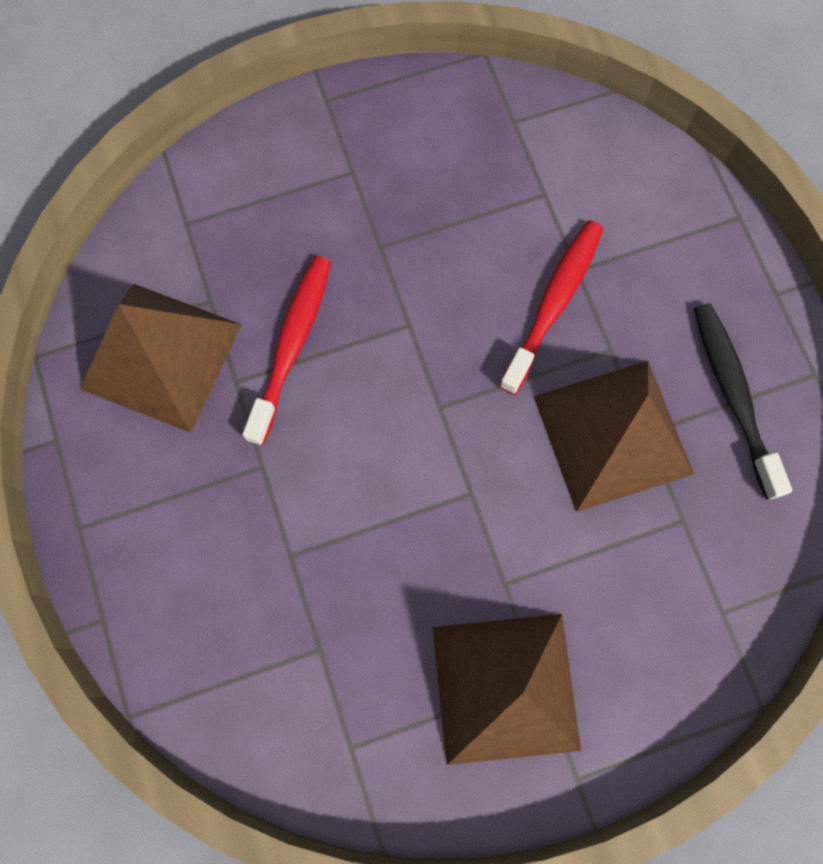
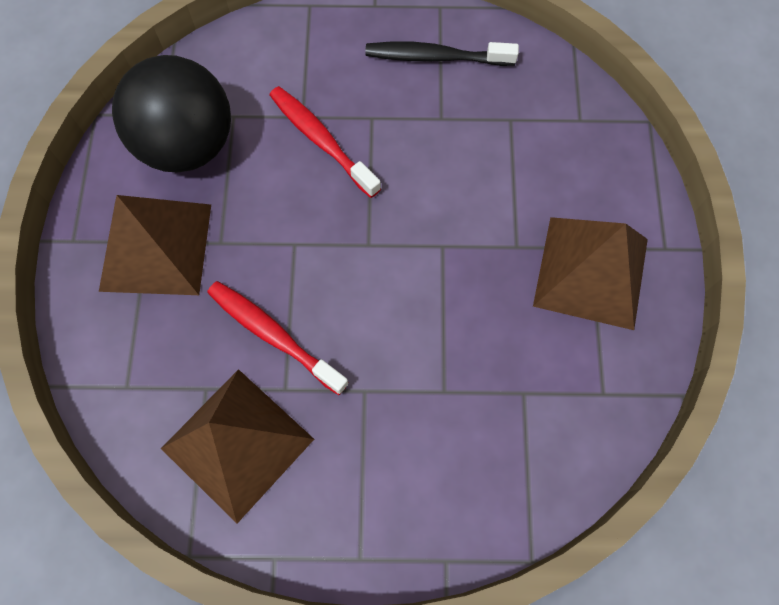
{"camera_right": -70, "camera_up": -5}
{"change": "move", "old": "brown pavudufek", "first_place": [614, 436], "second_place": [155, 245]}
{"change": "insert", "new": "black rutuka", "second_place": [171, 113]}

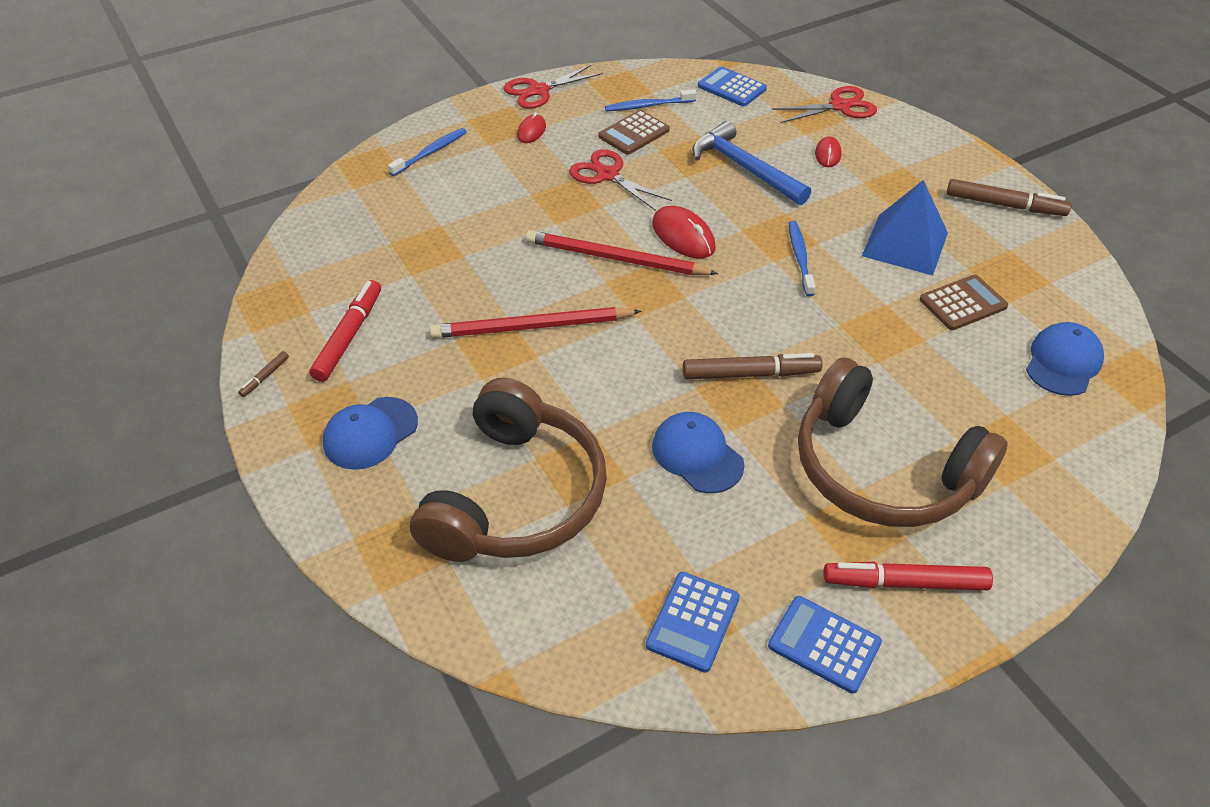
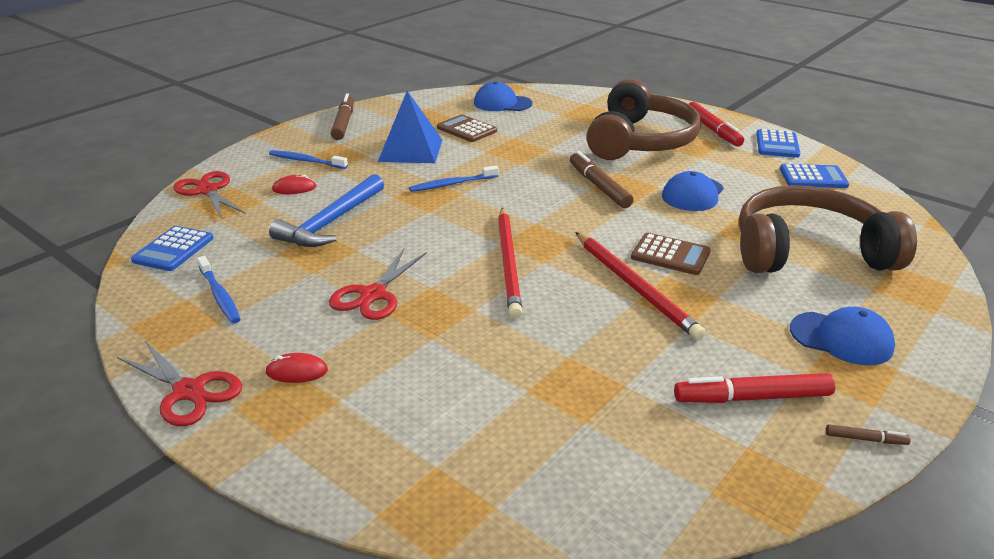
{"camera_right": -110, "camera_up": -15}
{"change": "move", "old": "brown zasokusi", "first_place": [634, 132], "second_place": [671, 254]}
{"change": "move", "old": "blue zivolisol", "first_place": [427, 152], "second_place": [308, 159]}
{"change": "delete", "old": "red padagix", "first_place": [684, 232]}

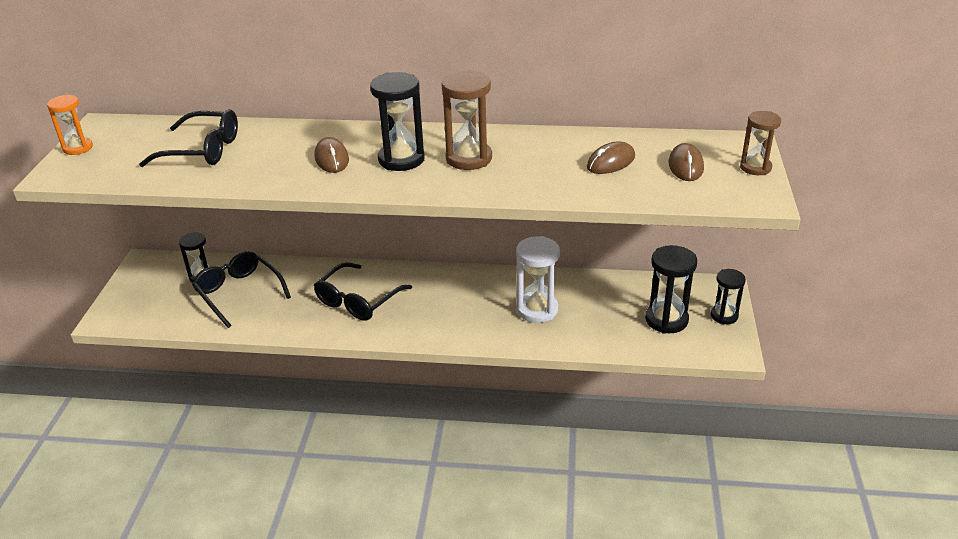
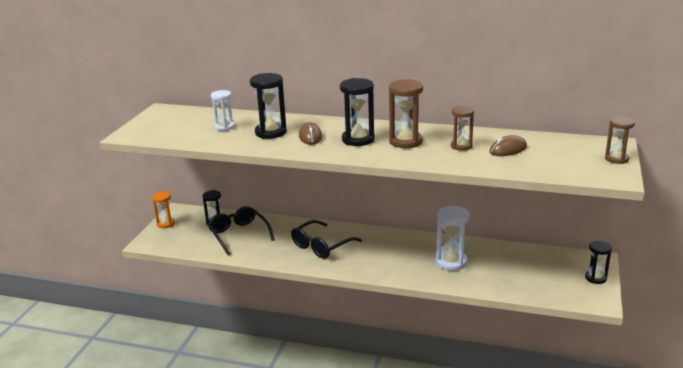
{"camera_right": 10, "camera_up": -10}
{"change": "move", "old": "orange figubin", "first_place": [70, 124], "second_place": [163, 209]}
{"change": "replace", "old": "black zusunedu", "new": "white figubin", "first_place": [188, 138], "second_place": [223, 110]}
{"change": "delete", "old": "brown padagix", "first_place": [686, 162]}
{"change": "move", "old": "black figubin", "first_place": [671, 289], "second_place": [268, 106]}
{"change": "insert", "new": "brown figubin", "second_place": [462, 128]}

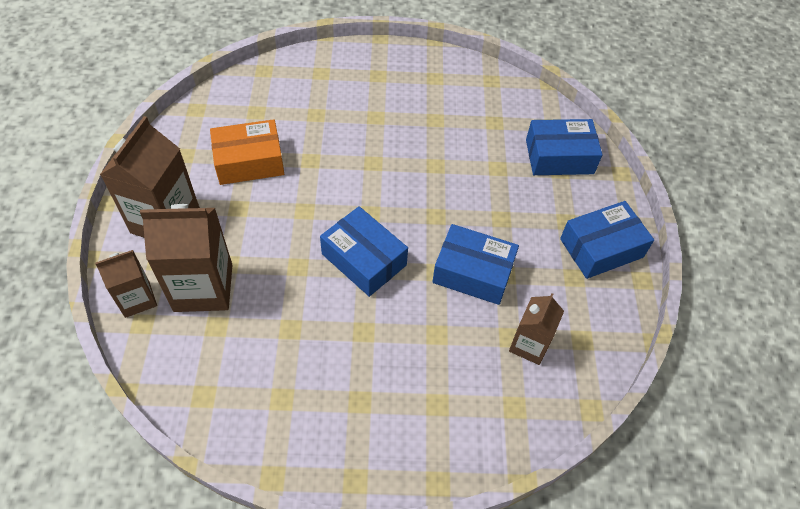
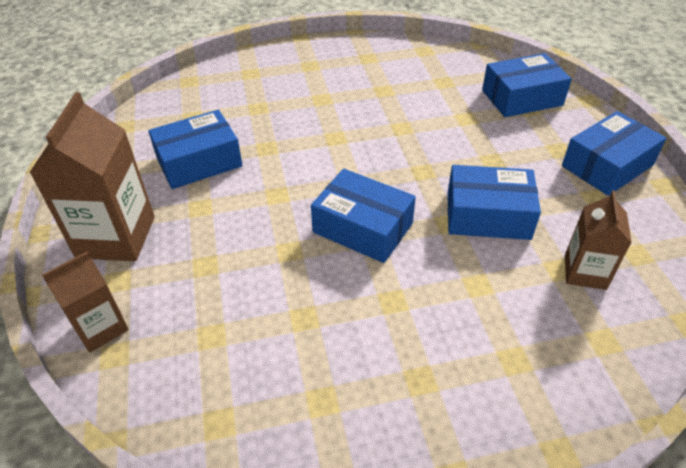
{"camera_right": -10, "camera_up": -10}
{"change": "recolor", "old": "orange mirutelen", "new": "blue mirutelen", "first_place": [247, 152], "second_place": [195, 149]}
{"change": "delete", "old": "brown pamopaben", "first_place": [186, 258]}

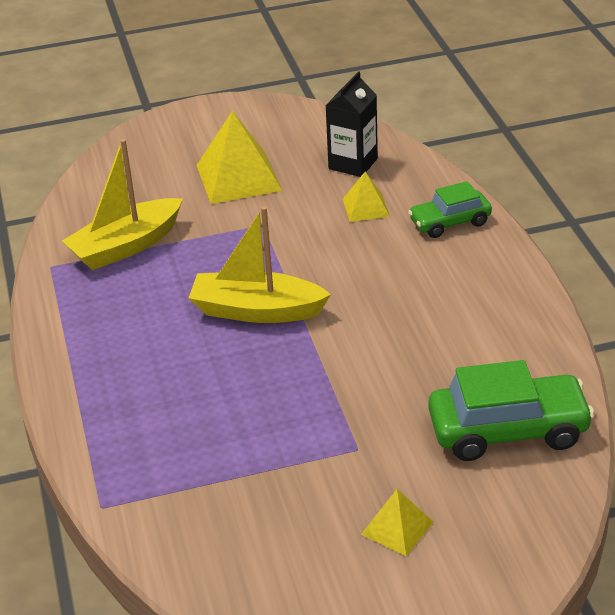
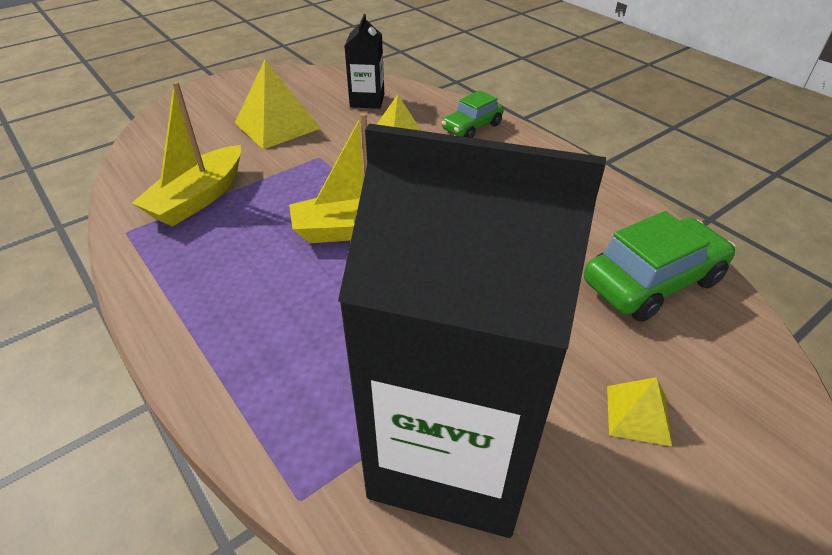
{"camera_right": -25, "camera_up": 5}
{"change": "insert", "new": "black pamopaben", "second_place": [472, 330]}

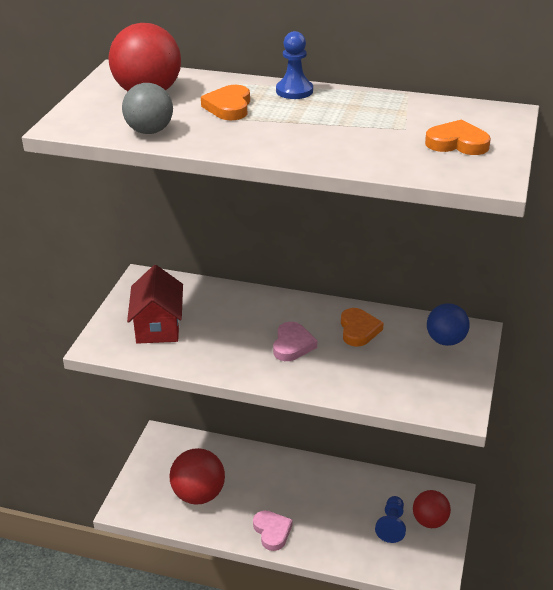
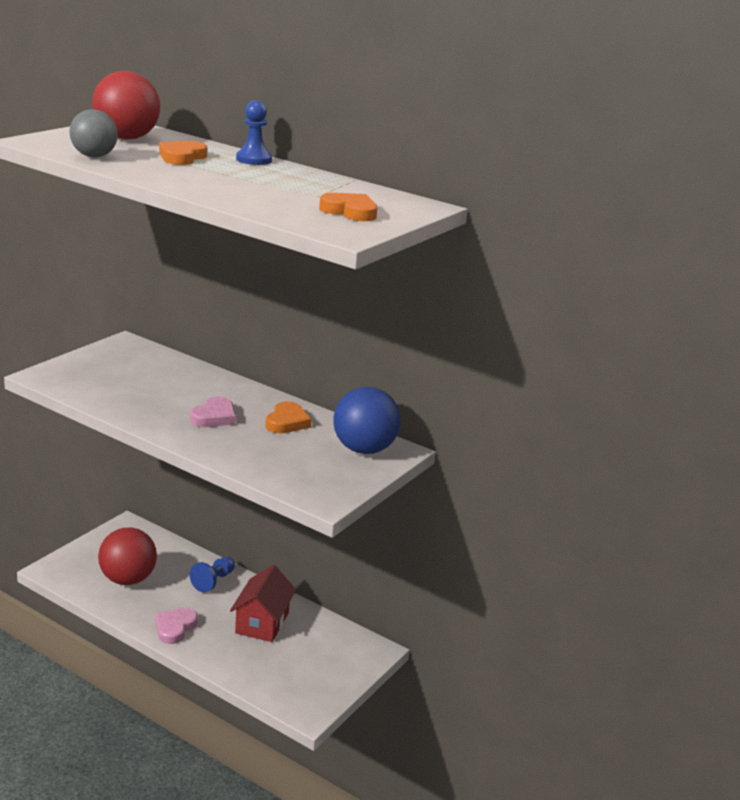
{"camera_right": 15, "camera_up": -10}
{"change": "move", "old": "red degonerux", "first_place": [155, 304], "second_place": [263, 603]}
{"change": "resize", "old": "blue rutuka", "first_place": [448, 324], "second_place": [367, 420], "factor": 1.52}
{"change": "delete", "old": "red rutuka", "first_place": [432, 509]}
{"change": "move", "old": "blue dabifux", "first_place": [390, 519], "second_place": [212, 574]}
{"change": "rotate", "old": "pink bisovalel", "first_place": [273, 530], "second_place": [176, 626], "degrees": -150}

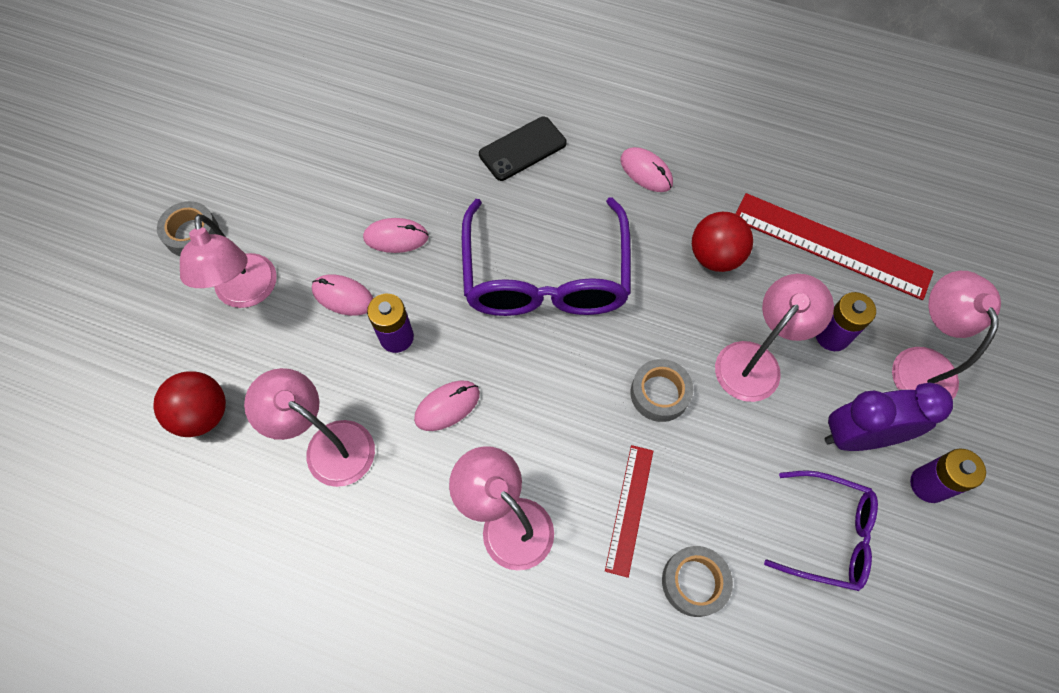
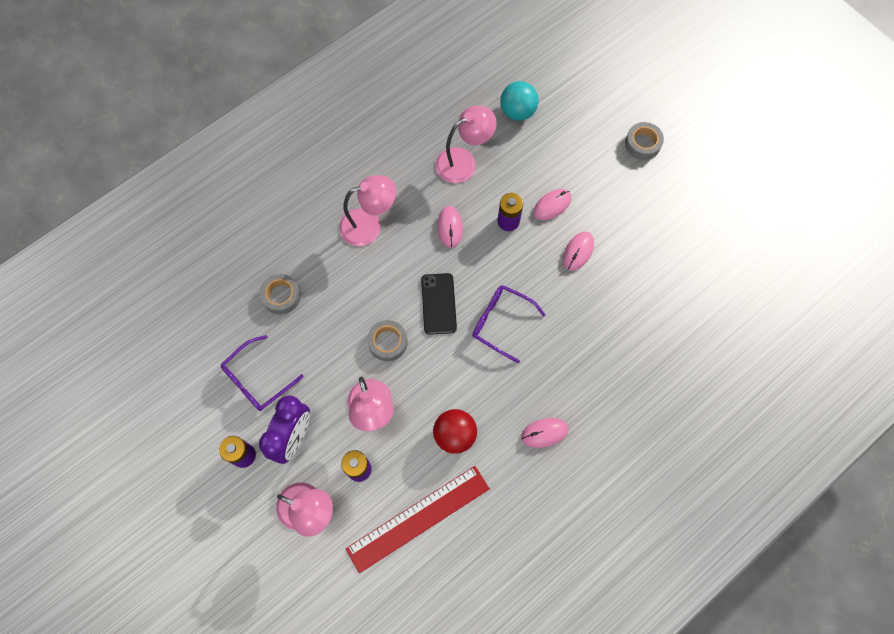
{"camera_right": 120, "camera_up": 5}
{"change": "move", "old": "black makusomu", "first_place": [523, 149], "second_place": [439, 304]}
{"change": "resize", "old": "purple zusunedu", "first_place": [546, 256], "second_place": [509, 324], "factor": 0.56}
{"change": "delete", "old": "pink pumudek", "first_place": [228, 261]}
{"change": "recolor", "old": "red rutuka", "new": "turquoise rutuka", "first_place": [189, 404], "second_place": [519, 101]}
{"change": "delete", "old": "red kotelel", "first_place": [629, 511]}

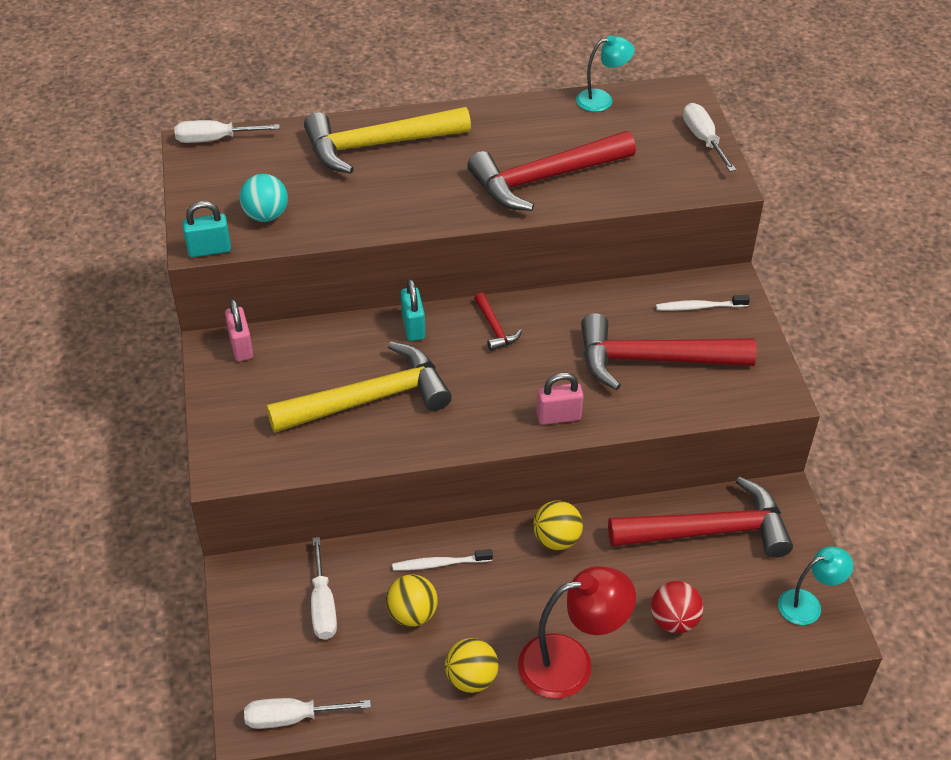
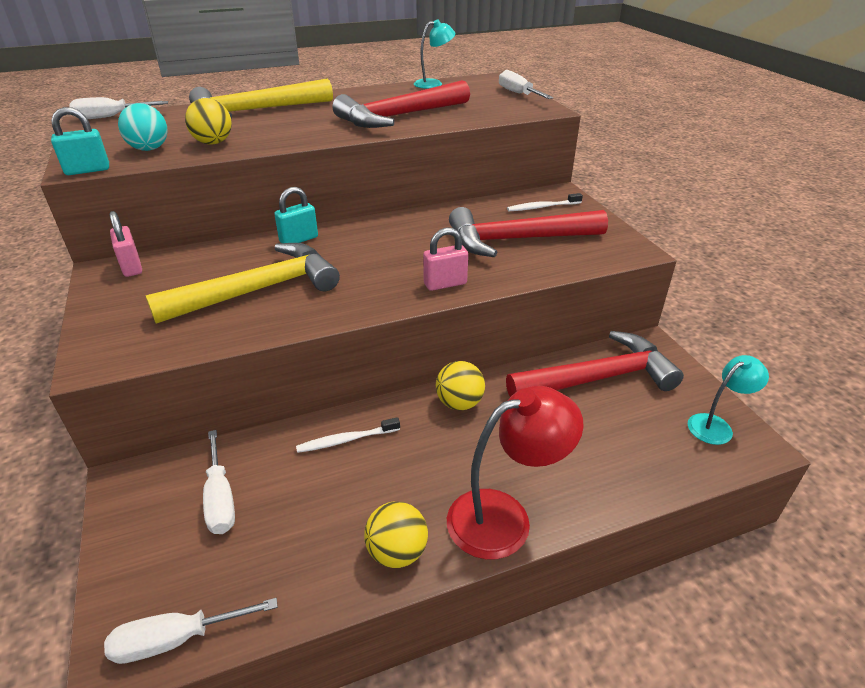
{"camera_right": -10, "camera_up": -10}
{"change": "rotate", "old": "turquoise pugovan", "first_place": [413, 310], "second_place": [296, 215], "degrees": 75}
{"change": "delete", "old": "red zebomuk", "first_place": [498, 322]}
{"change": "move", "old": "yellow rutuka", "first_place": [412, 600], "second_place": [208, 121]}
{"change": "delete", "old": "red rutuka", "first_place": [677, 607]}

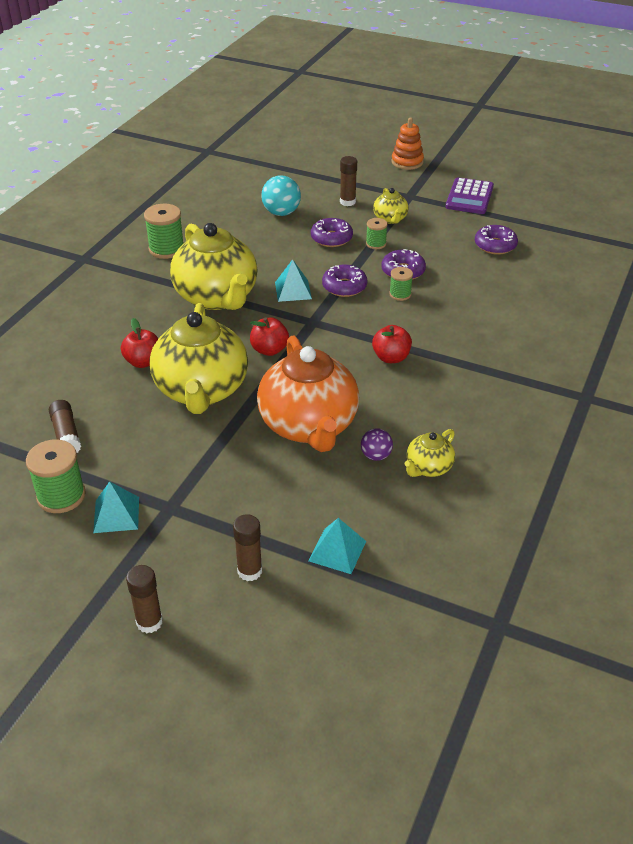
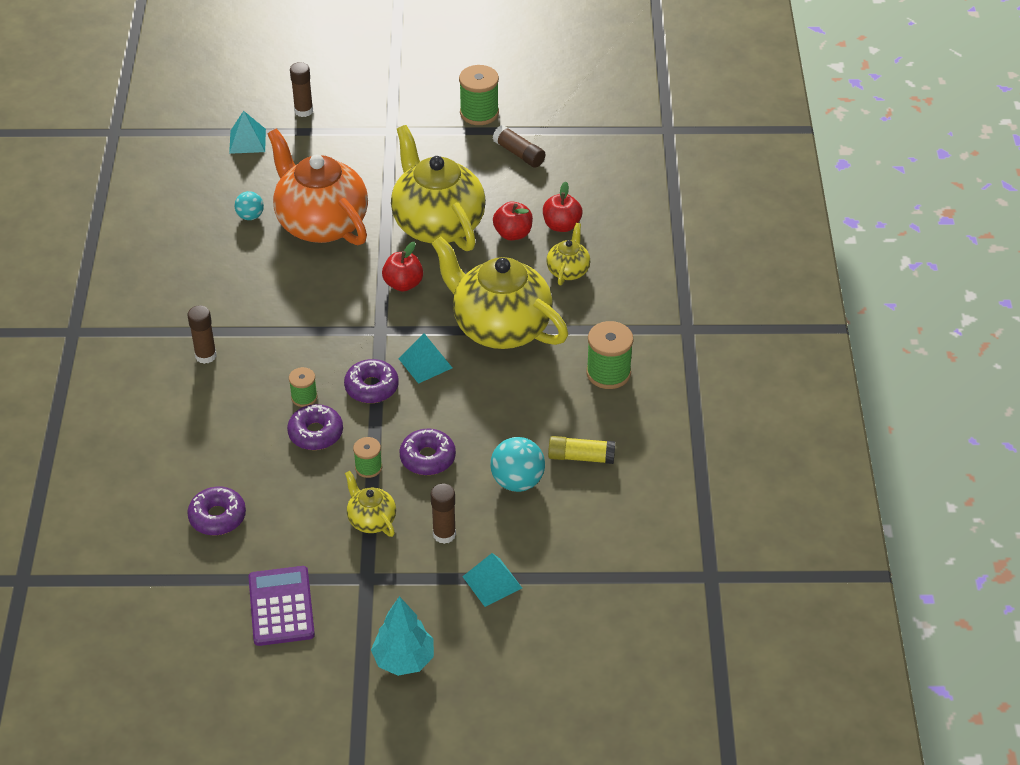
{"camera_right": 155, "camera_up": 5}
{"change": "replace", "old": "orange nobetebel", "new": "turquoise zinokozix", "first_place": [408, 144], "second_place": [402, 636]}
{"change": "move", "old": "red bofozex", "first_place": [392, 344], "second_place": [562, 206]}
{"change": "recolor", "old": "purple rutuka", "new": "turquoise rutuka", "first_place": [377, 444], "second_place": [249, 205]}
{"change": "move", "old": "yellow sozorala", "first_place": [430, 453], "second_place": [568, 254]}
{"change": "move", "old": "turquoise pavudufek", "first_place": [116, 507], "second_place": [492, 580]}
{"change": "move", "old": "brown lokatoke", "first_place": [144, 599], "second_place": [202, 334]}
{"change": "insert", "new": "yellow lokatoke", "second_place": [581, 450]}

